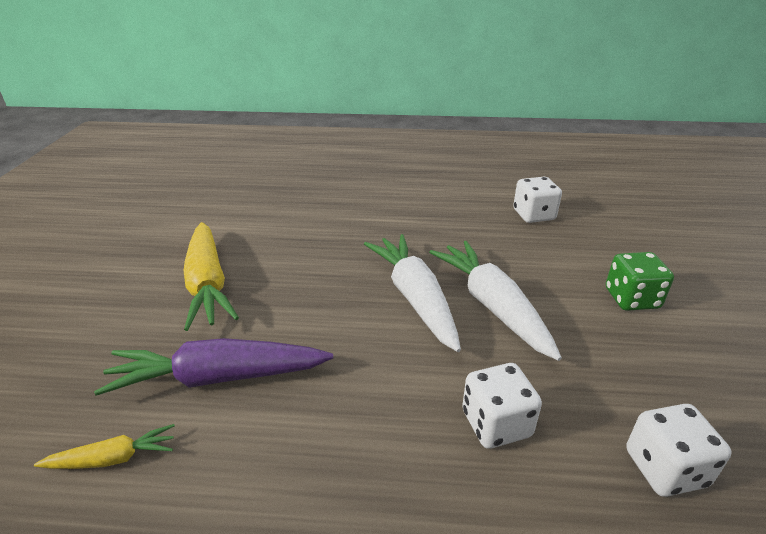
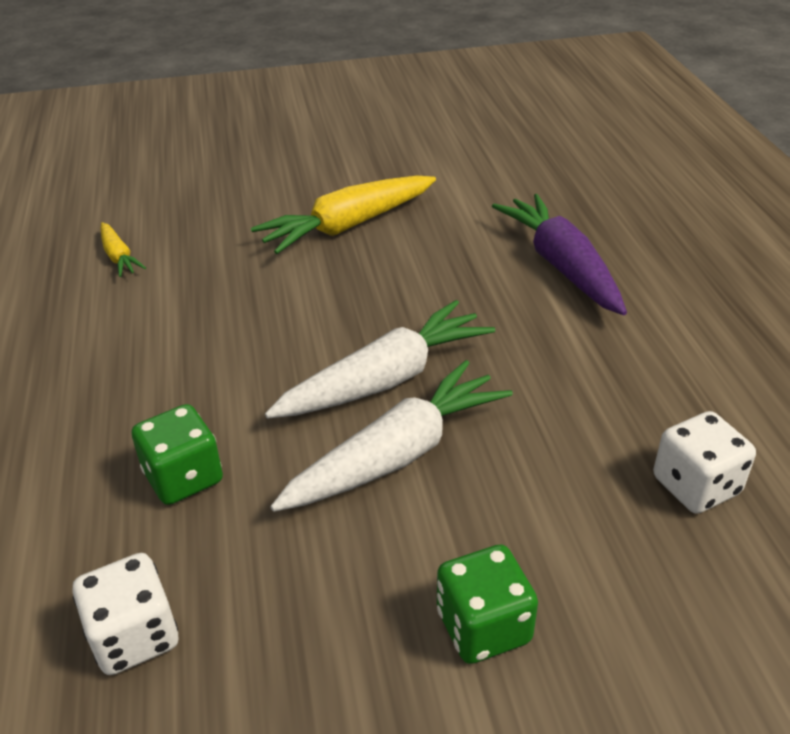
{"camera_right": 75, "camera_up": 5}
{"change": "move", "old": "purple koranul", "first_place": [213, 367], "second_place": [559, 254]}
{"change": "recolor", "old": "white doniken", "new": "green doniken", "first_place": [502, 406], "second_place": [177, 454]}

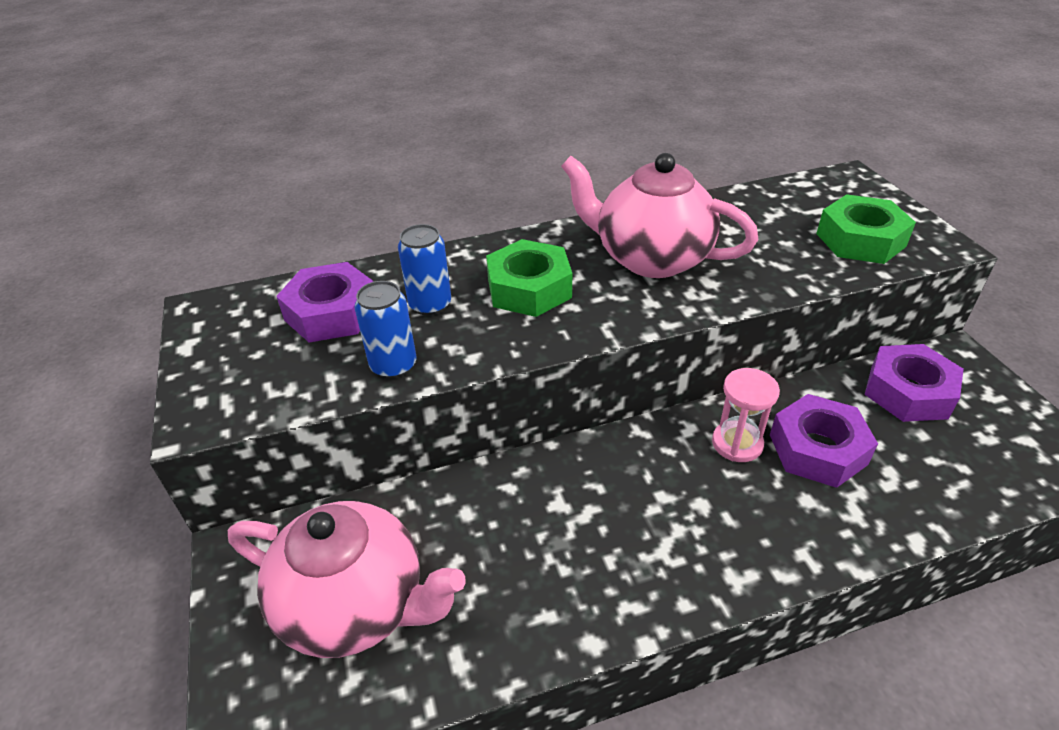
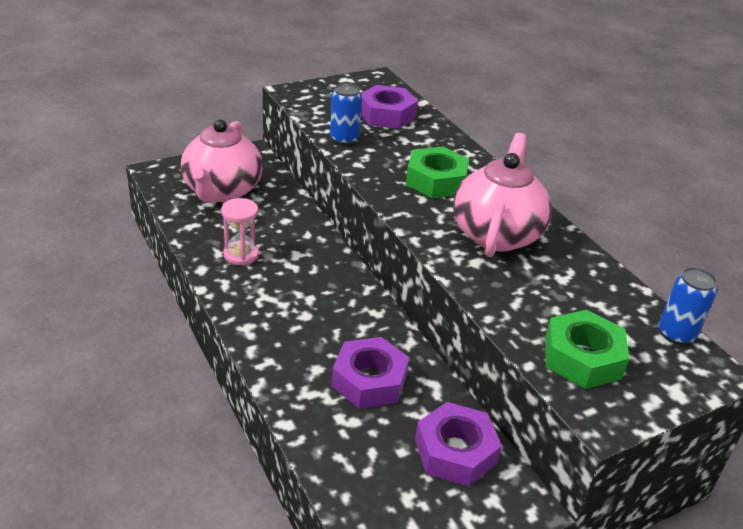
{"camera_right": 75, "camera_up": -5}
{"change": "move", "old": "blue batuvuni", "first_place": [424, 270], "second_place": [688, 306]}
{"change": "move", "old": "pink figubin", "first_place": [746, 415], "second_place": [240, 231]}

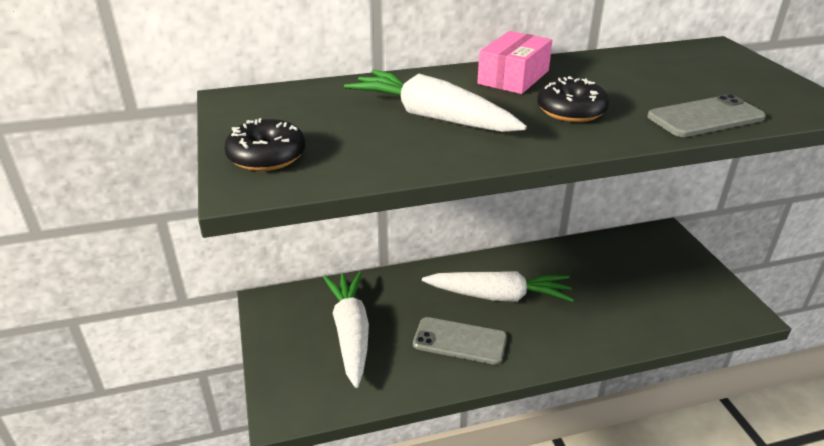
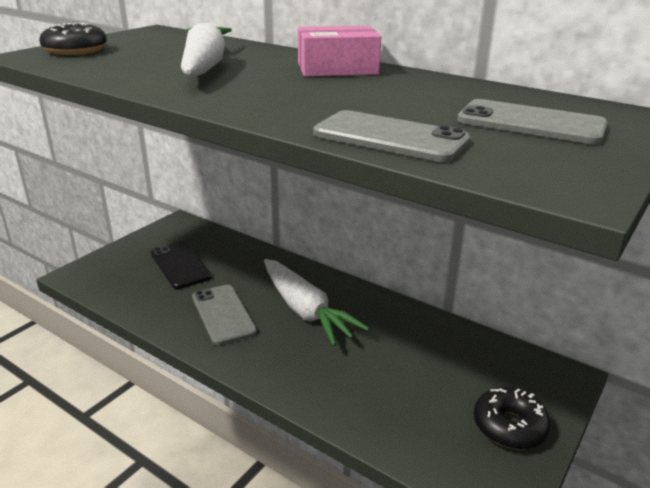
{"camera_right": 50, "camera_up": -5}
{"change": "move", "old": "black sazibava", "first_place": [573, 99], "second_place": [512, 418]}
{"change": "replace", "old": "white koranul", "new": "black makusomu", "first_place": [346, 330], "second_place": [181, 265]}
{"change": "insert", "new": "grey makusomu", "second_place": [532, 121]}

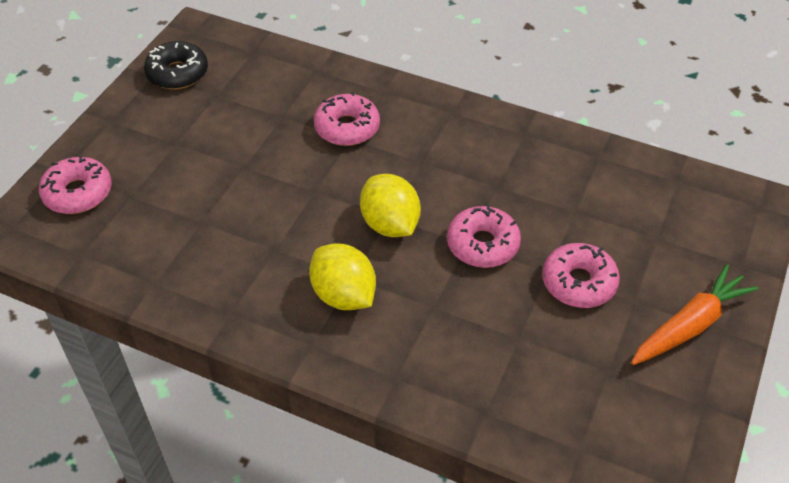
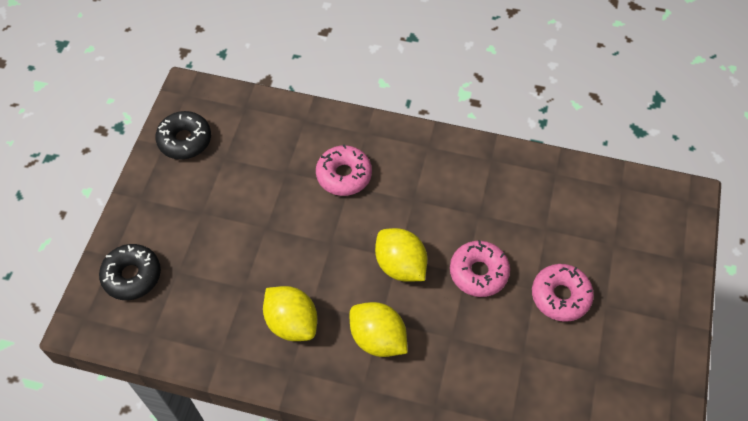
{"camera_right": -10, "camera_up": 10}
{"change": "recolor", "old": "pink sazibava", "new": "black sazibava", "first_place": [75, 185], "second_place": [130, 272]}
{"change": "delete", "old": "orange koranul", "first_place": [694, 314]}
{"change": "insert", "new": "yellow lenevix", "second_place": [290, 313]}

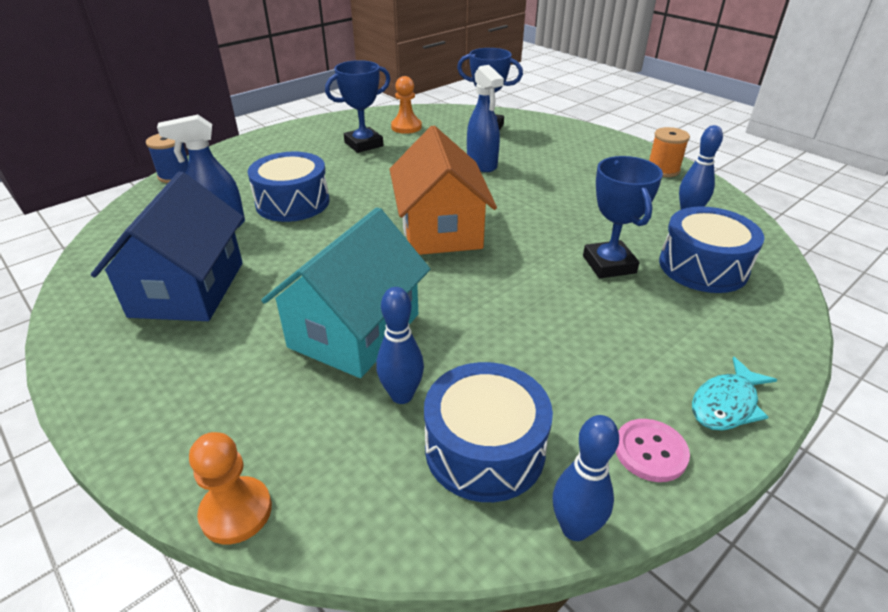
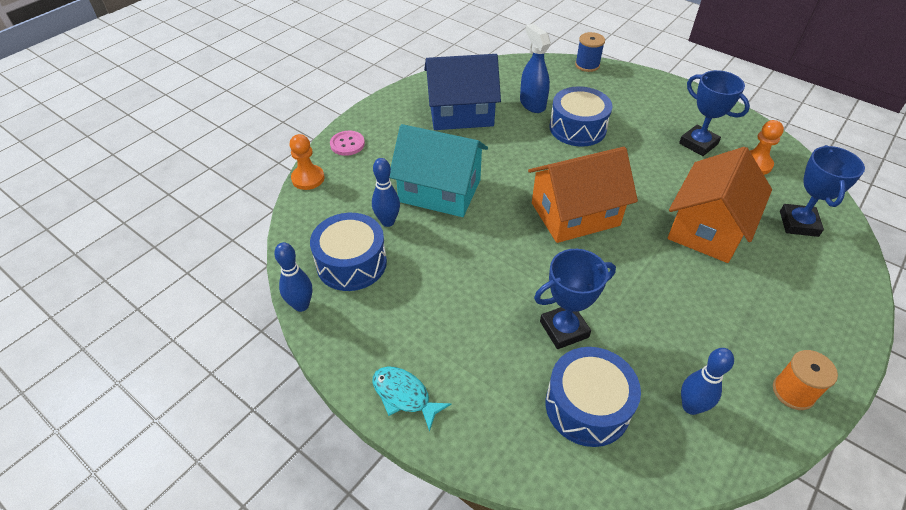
{"camera_right": 80, "camera_up": 10}
{"change": "replace", "old": "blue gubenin", "new": "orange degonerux", "first_place": [485, 118], "second_place": [719, 205]}
{"change": "move", "old": "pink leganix", "first_place": [653, 450], "second_place": [347, 143]}

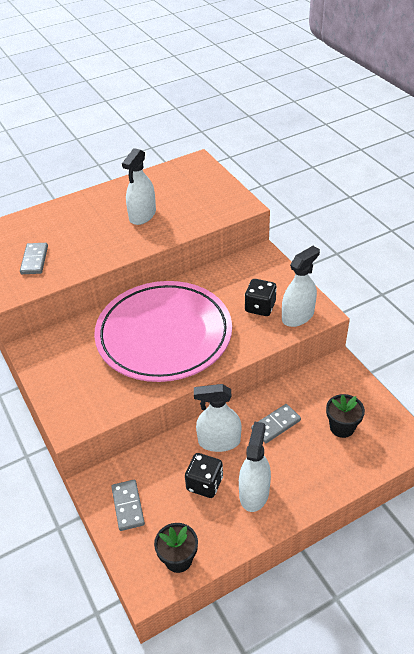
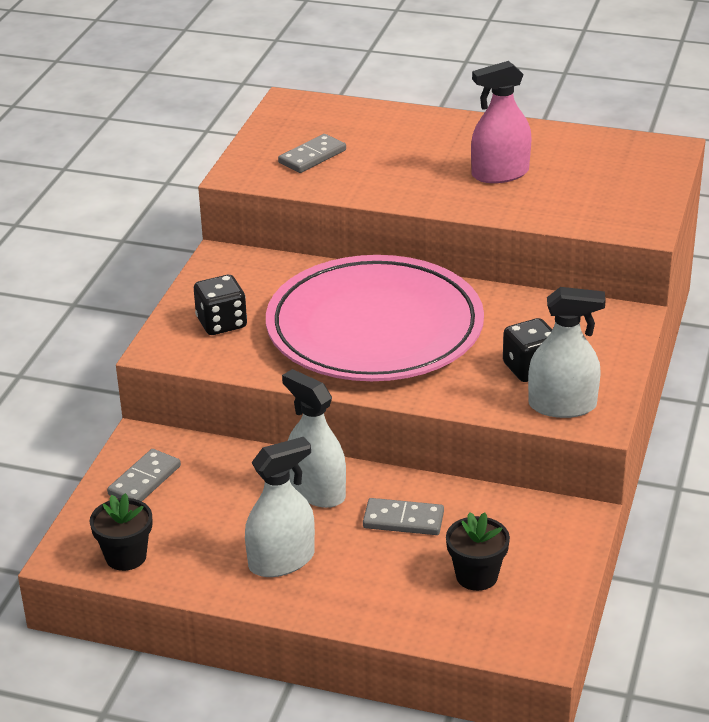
{"camera_right": 45, "camera_up": -10}
{"change": "recolor", "old": "white gubenin", "new": "pink gubenin", "first_place": [139, 186], "second_place": [501, 122]}
{"change": "move", "old": "black doniken", "first_place": [204, 475], "second_place": [220, 305]}

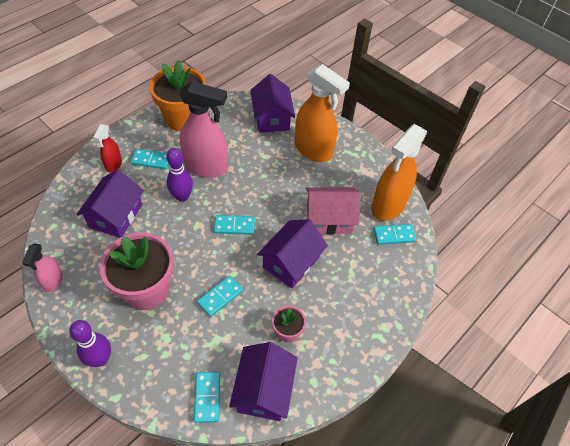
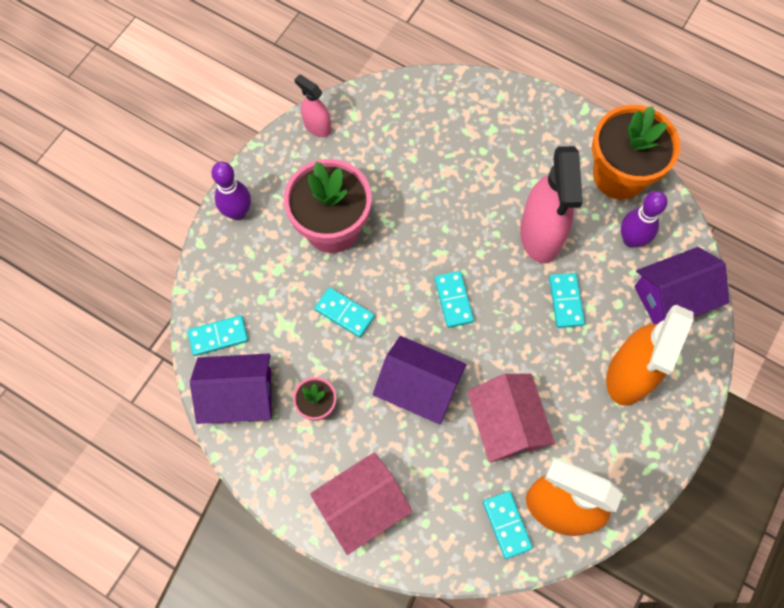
{"camera_right": 80, "camera_up": 15}
{"change": "delete", "old": "red gubenin", "first_place": [107, 148]}
{"change": "move", "old": "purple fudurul", "first_place": [179, 175], "second_place": [644, 219]}
{"change": "move", "old": "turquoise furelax", "first_place": [150, 159], "second_place": [567, 300]}
{"change": "delete", "old": "purple degonerux", "first_place": [110, 204]}
{"change": "rotate", "old": "pink gubenin", "first_place": [42, 267], "second_place": [312, 105], "degrees": 45}
{"change": "insert", "new": "pink degonerux", "second_place": [361, 503]}

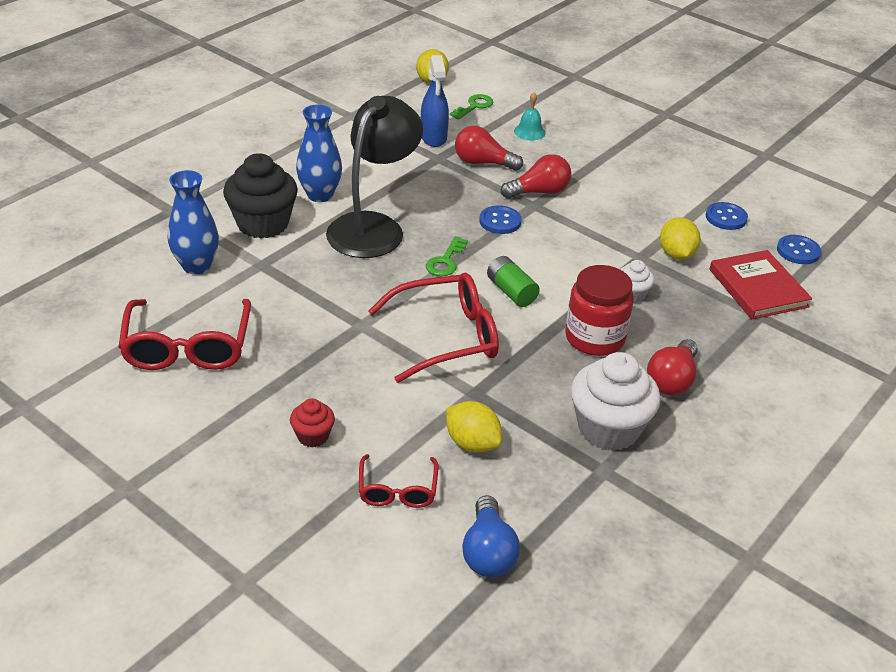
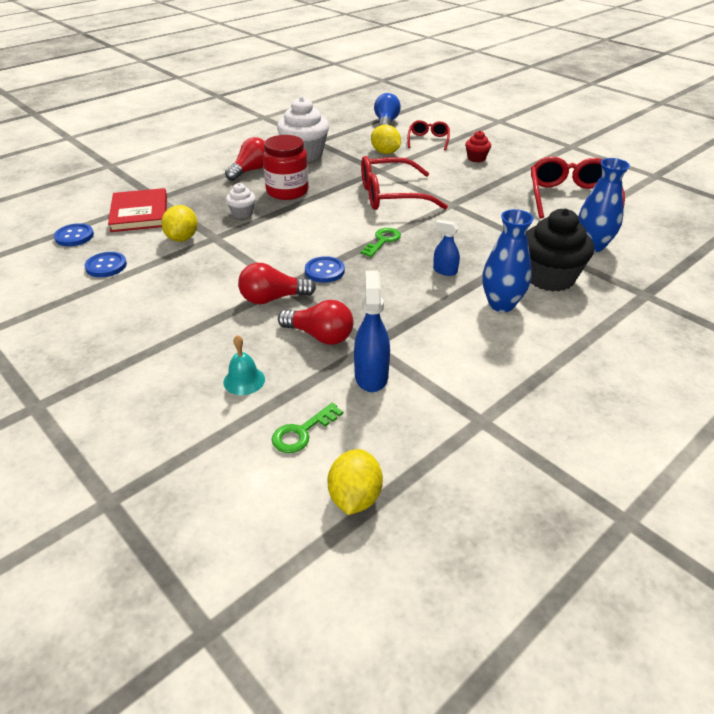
{"camera_right": -170, "camera_up": 0}
{"change": "replace", "old": "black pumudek", "new": "blue gubenin", "first_place": [374, 177], "second_place": [446, 248]}
{"change": "delete", "old": "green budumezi", "first_place": [513, 281]}

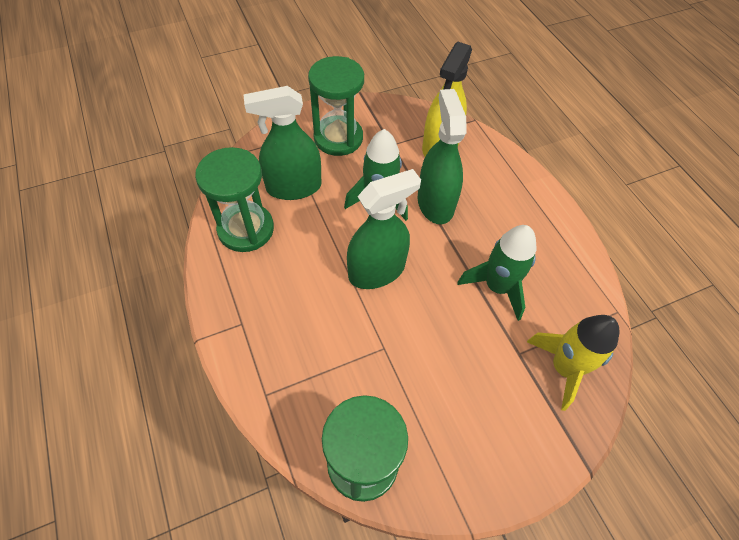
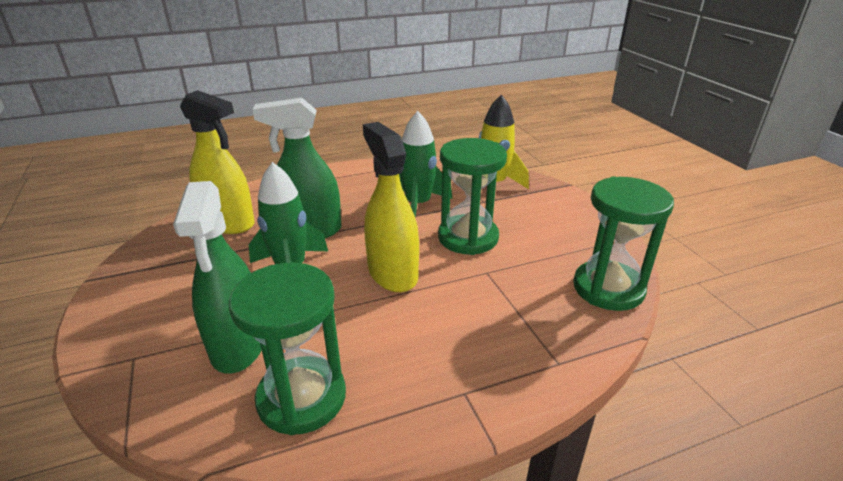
{"camera_right": -85, "camera_up": -25}
{"change": "move", "old": "green figubin", "first_place": [336, 106], "second_place": [472, 196]}
{"change": "recolor", "old": "green gubenin", "new": "yellow gubenin", "first_place": [384, 229], "second_place": [391, 207]}

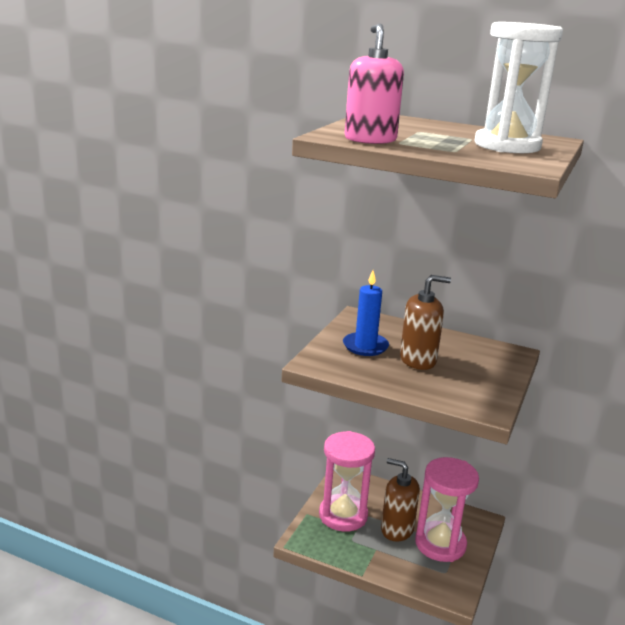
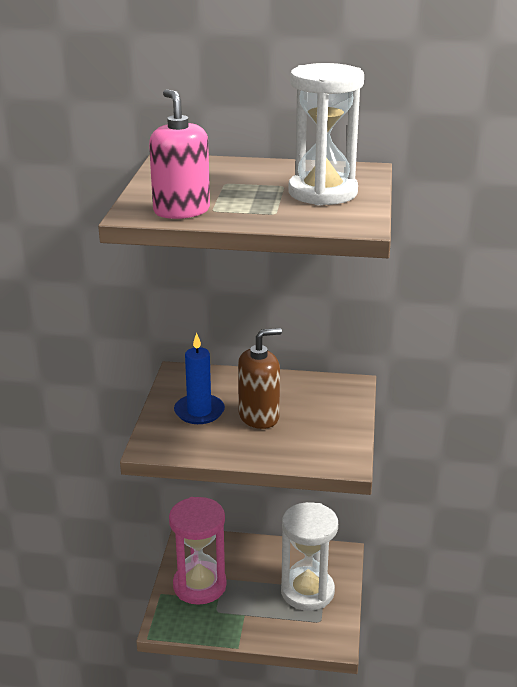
{"camera_right": -15, "camera_up": 5}
{"change": "recolor", "old": "pink figubin", "new": "white figubin", "first_place": [447, 509], "second_place": [309, 556]}
{"change": "delete", "old": "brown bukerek", "first_place": [400, 500]}

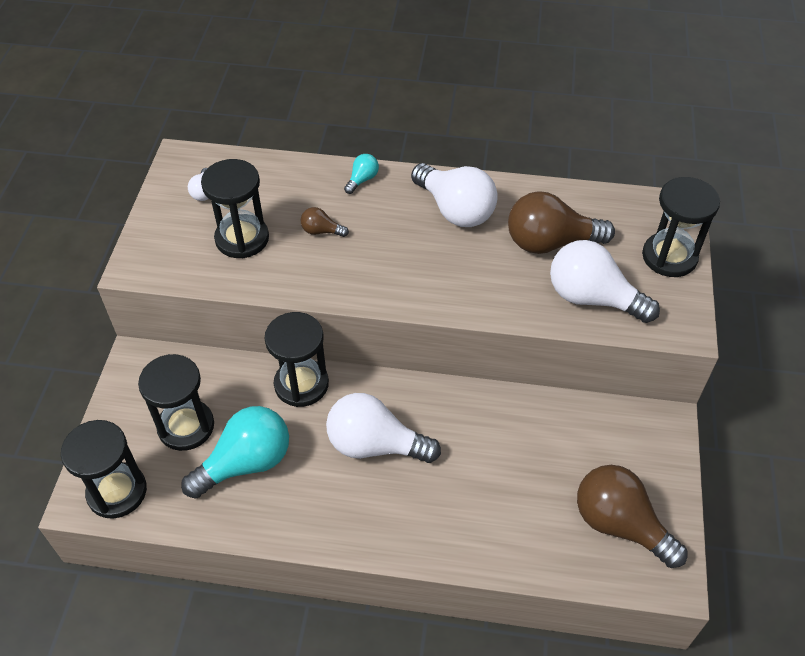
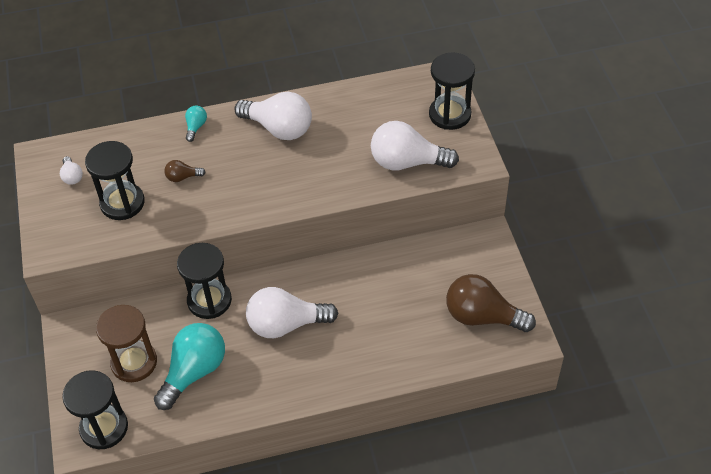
{"camera_right": -20, "camera_up": 0}
{"change": "delete", "old": "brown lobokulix", "first_place": [561, 222]}
{"change": "recolor", "old": "black figubin", "new": "brown figubin", "first_place": [176, 402], "second_place": [126, 343]}

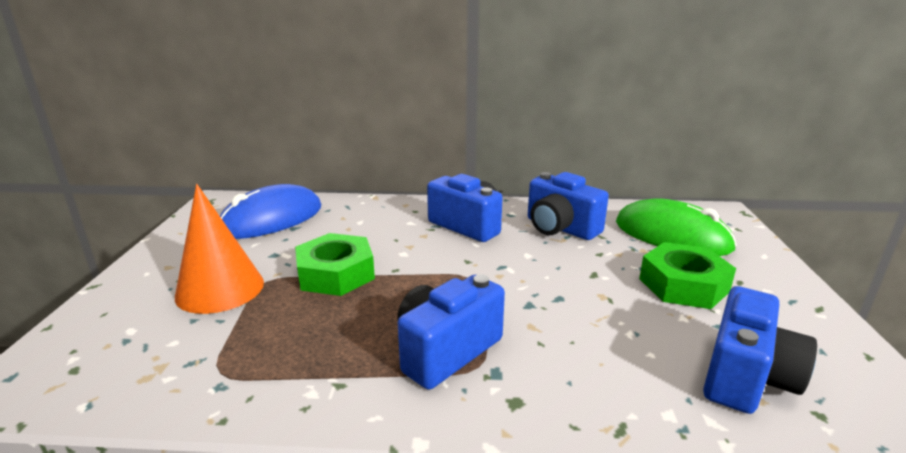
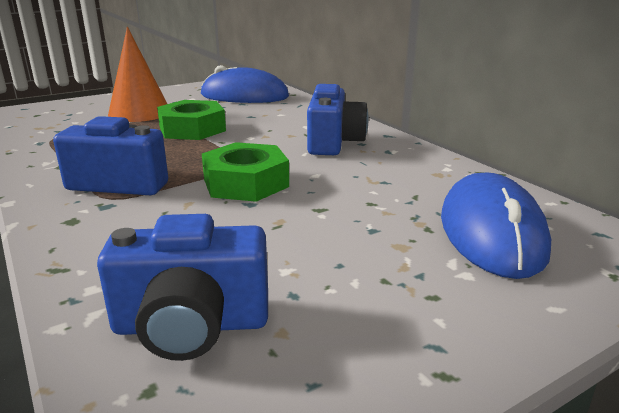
{"camera_right": 55, "camera_up": 0}
{"change": "delete", "old": "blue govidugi", "first_place": [568, 206]}
{"change": "recolor", "old": "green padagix", "new": "blue padagix", "first_place": [676, 227], "second_place": [496, 225]}
{"change": "move", "old": "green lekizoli", "first_place": [687, 275], "second_place": [245, 172]}

